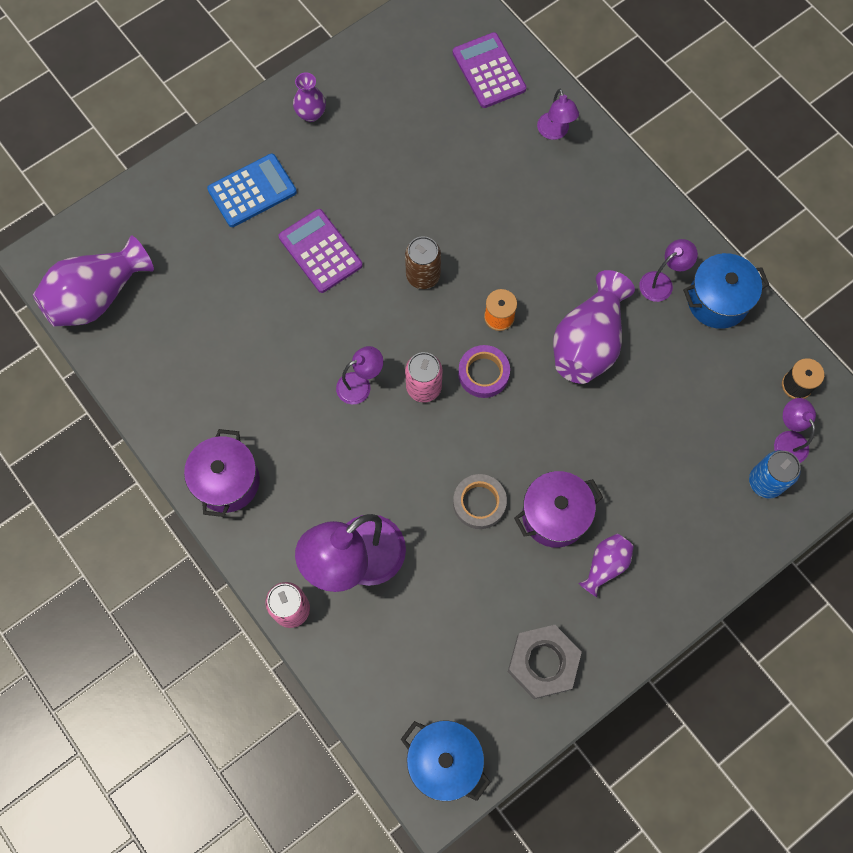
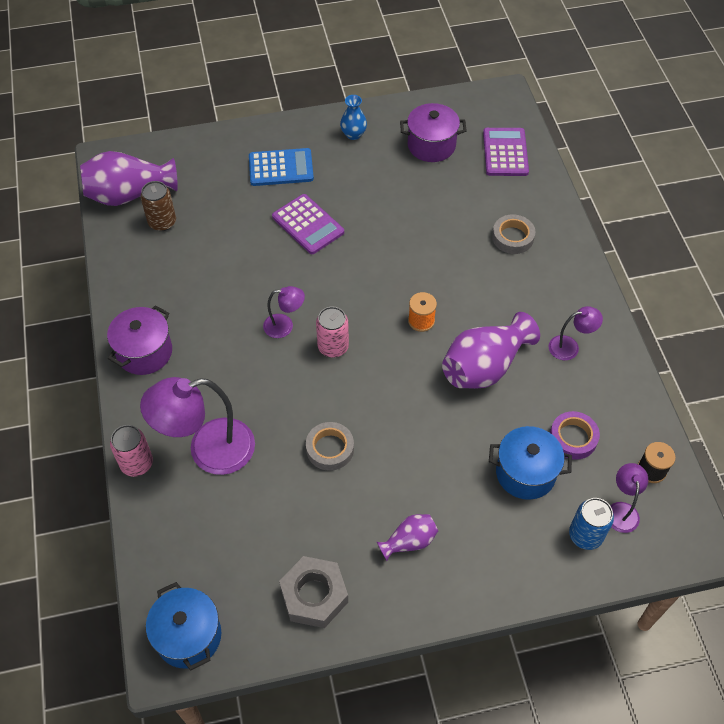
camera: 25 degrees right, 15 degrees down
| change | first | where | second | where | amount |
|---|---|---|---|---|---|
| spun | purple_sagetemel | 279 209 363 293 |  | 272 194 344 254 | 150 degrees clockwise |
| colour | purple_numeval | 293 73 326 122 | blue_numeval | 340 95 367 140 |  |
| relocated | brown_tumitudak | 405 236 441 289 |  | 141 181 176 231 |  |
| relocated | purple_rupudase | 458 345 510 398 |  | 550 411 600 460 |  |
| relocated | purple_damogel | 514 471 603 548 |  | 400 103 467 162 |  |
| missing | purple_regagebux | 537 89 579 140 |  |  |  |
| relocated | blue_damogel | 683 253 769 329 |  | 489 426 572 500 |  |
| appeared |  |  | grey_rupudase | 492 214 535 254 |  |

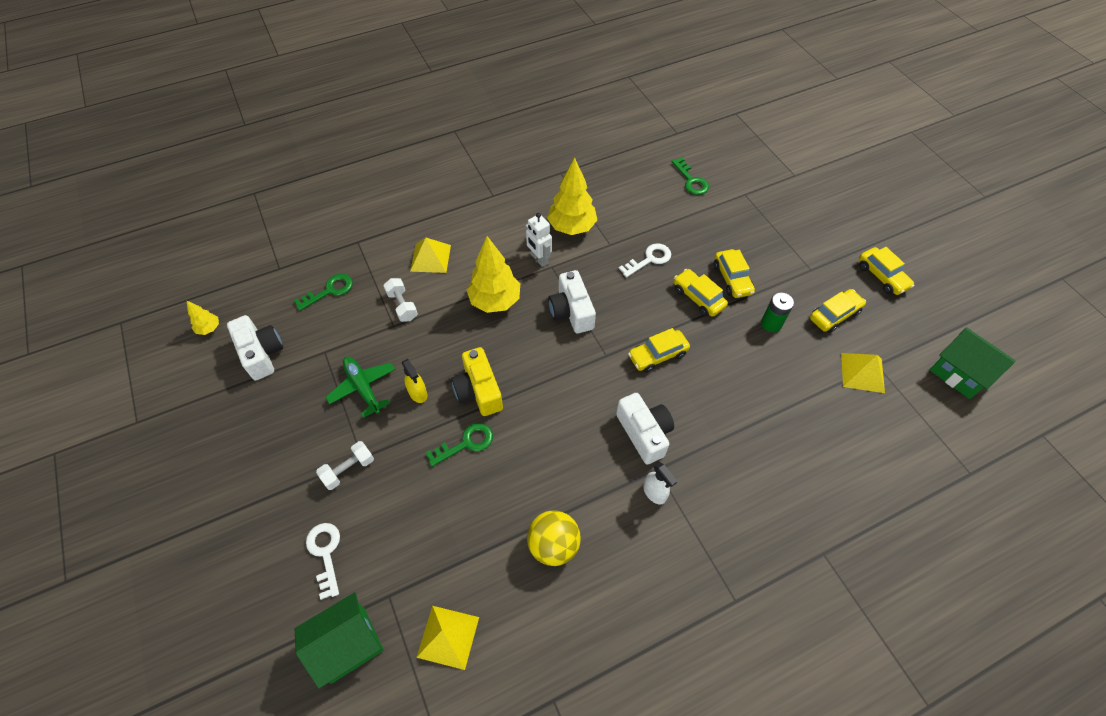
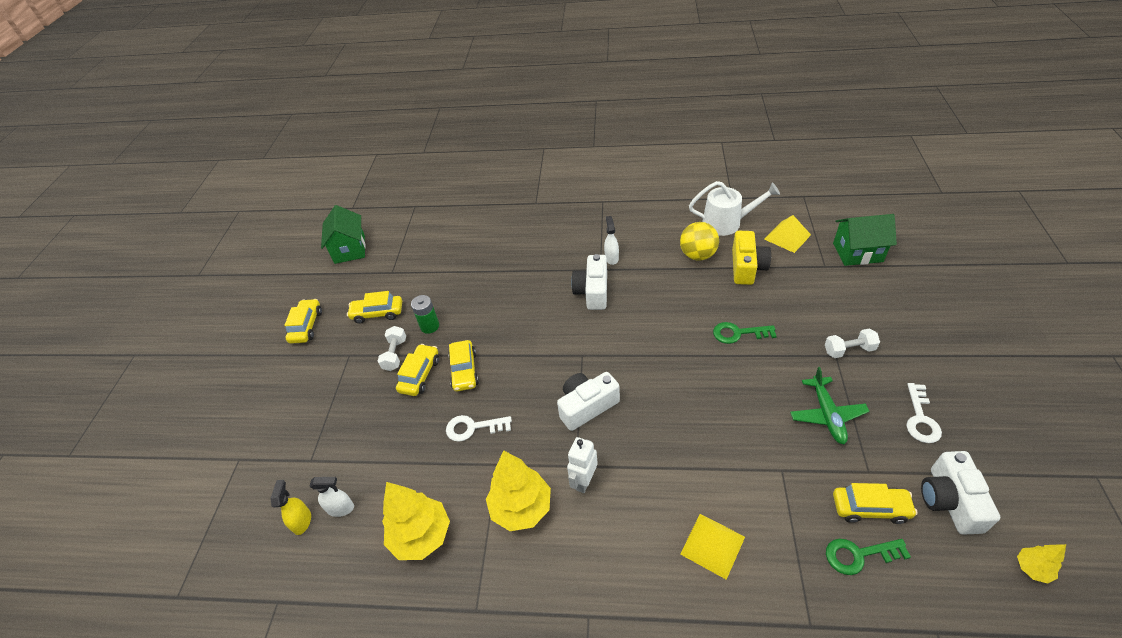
camera: 145 degrees left, 10 degrees down
| change | first | where | second | where | amount |
|---|---|---|---|---|---|
| relocated | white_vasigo | 306 523 340 600 |  | 906 383 942 443 |  |
| relocated | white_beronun | 383 278 418 322 |  | 378 326 406 371 |  |
| relocated | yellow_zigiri | 402 359 427 403 |  | 270 480 311 535 |  |
| relocated | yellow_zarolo | 451 347 503 416 |  | 732 231 771 285 |  |
| relocated | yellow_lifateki | 467 236 520 313 |  | 382 482 450 560 |  |
| spun | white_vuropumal | 525 213 552 267 |  | 567 437 598 493 | 150 degrees counterclockwise |
| spun | white_zarolo | 548 270 596 333 |  | 557 372 620 431 | 135 degrees counterclockwise |
| relocated | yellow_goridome | 628 328 690 373 |  | 833 483 918 524 |  |
| exchanged | green_vasigo | 672 157 709 195 | white_zigiri | 310 477 354 517 |  |
| missing | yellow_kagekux | 841 353 885 393 |  |  |  |
| appeared |  |  | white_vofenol | 689 181 780 236 |  |

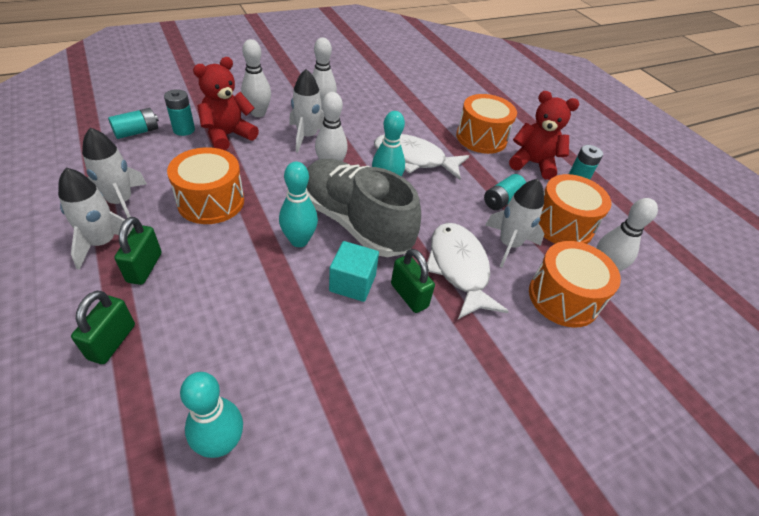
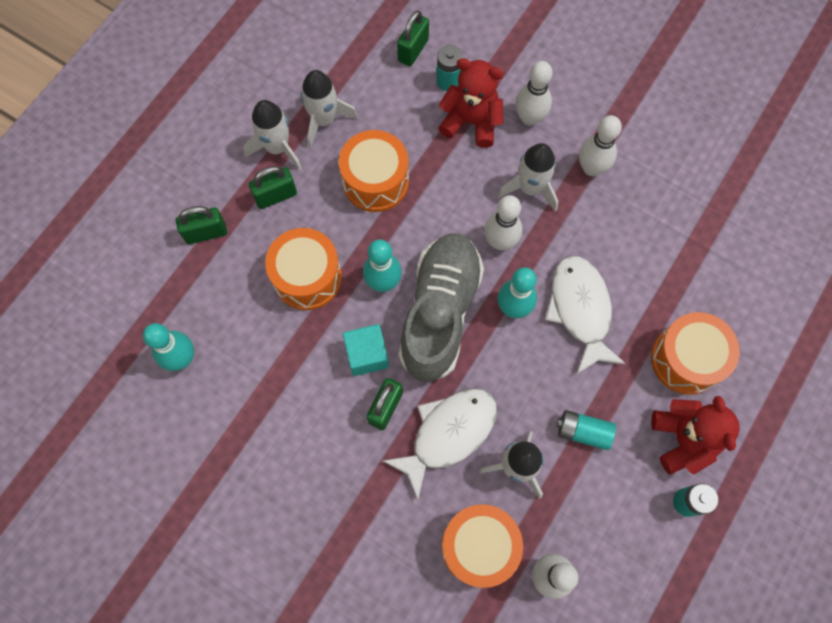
camera: 65 degrees right, 25 degrees up
| change | first | where | second | where | amount |
|---|---|---|---|---|---|
| exchanged | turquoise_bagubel | 108 108 159 139 | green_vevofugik | 397 10 429 66 |  |
| relocated | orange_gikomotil | 539 174 612 244 |  | 265 228 342 310 |  |

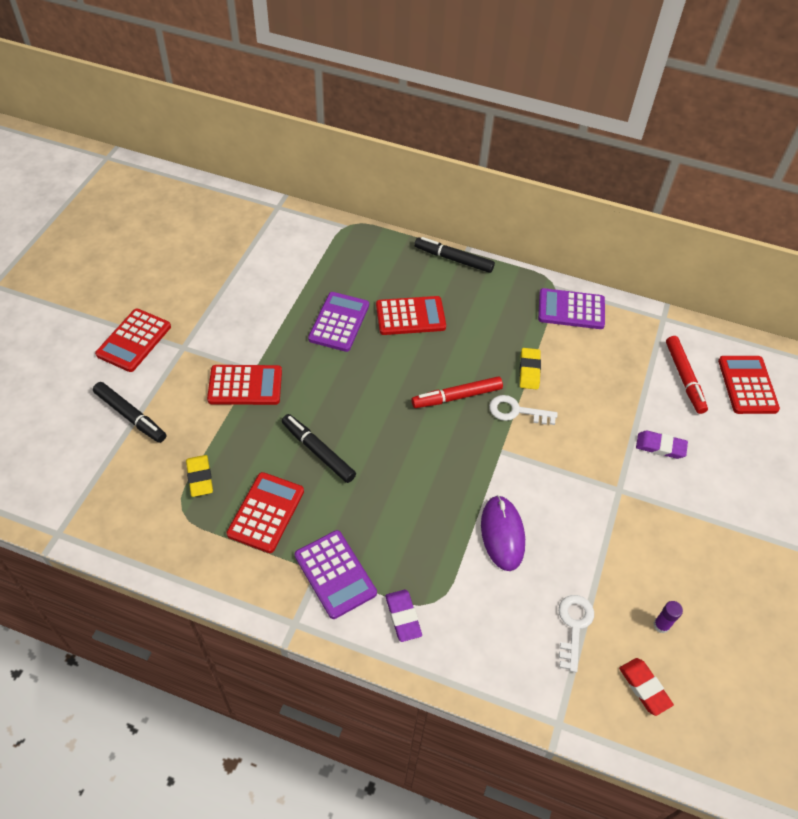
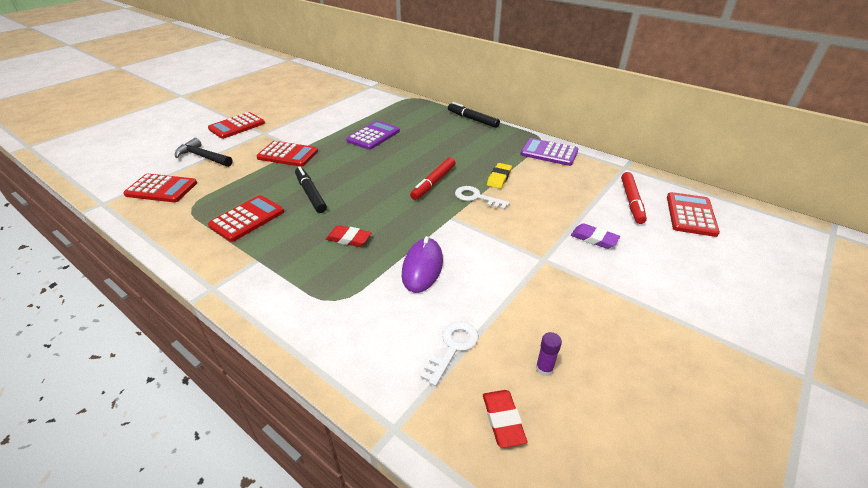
camera: 20 degrees right, 15 degrees down
| change | first | where | second | where | amount |
|---|---|---|---|---|---|
| exchanged | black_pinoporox | 93 382 166 443 | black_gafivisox | 175 138 233 167 |  |
| missing | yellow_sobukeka | 186 455 213 497 |  |  |  |
| missing | purple_sagetemel | 295 530 377 619 |  |  |  |
| relocated | red_sagetemel | 376 296 446 335 |  | 123 174 197 202 |  |
| missing | purple_sobukeka | 385 589 422 642 |  |  |  |
| spun | red_pinoporox | 411 376 503 408 |  | 410 157 456 200 | 60 degrees counterclockwise |
| appeared |  |  | red_sobukeka | 326 225 372 247 |  |

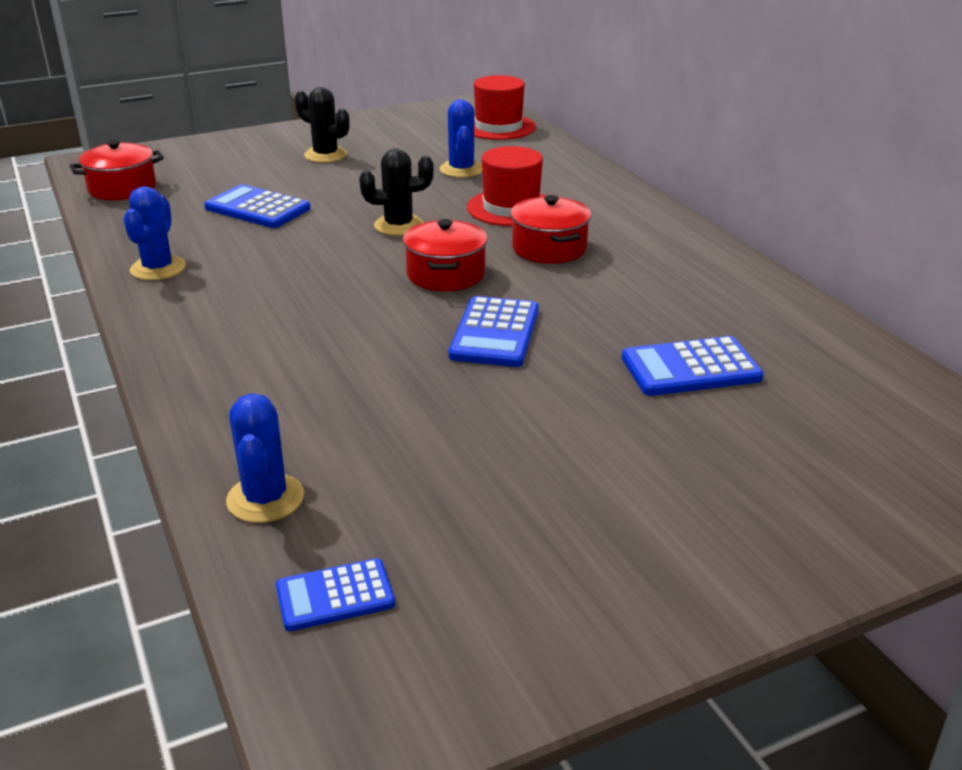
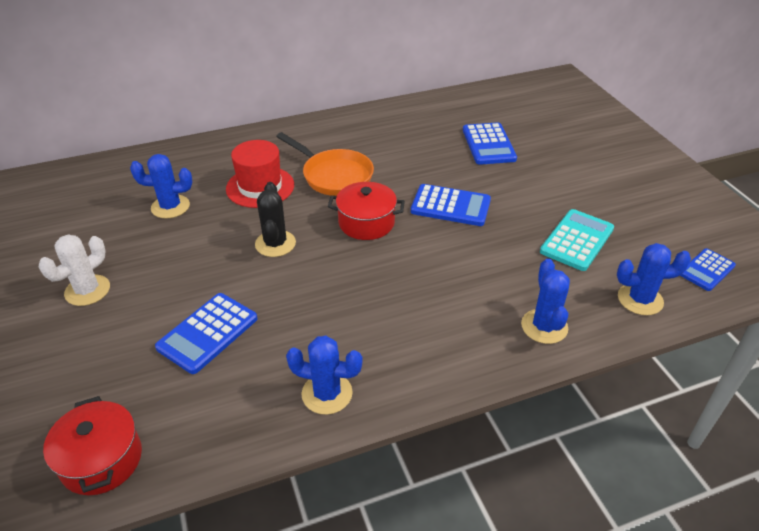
camera: 85 degrees left, 10 degrees up
| change | first | where | second | where | amount |
|---|---|---|---|---|---|
| spun | blue_sagetemel | 276 558 395 631 |  | 680 248 736 291 | 60 degrees clockwise |
| colour | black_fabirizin | 295 87 349 163 | white_fabirizin | 39 234 110 306 |  |
| missing | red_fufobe | 474 75 536 140 |  |  |  |
| exchanged | red_damogel | 510 195 591 264 | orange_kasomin | 276 132 374 196 |  |
| appeared |  |  | blue_fabirizin | 521 259 570 344 |  |
| appeared |  |  | turquoise_sagetemel | 540 209 614 271 |  |

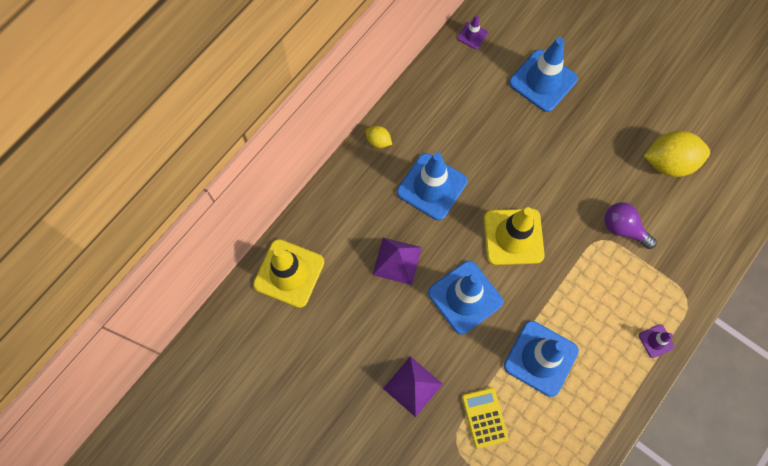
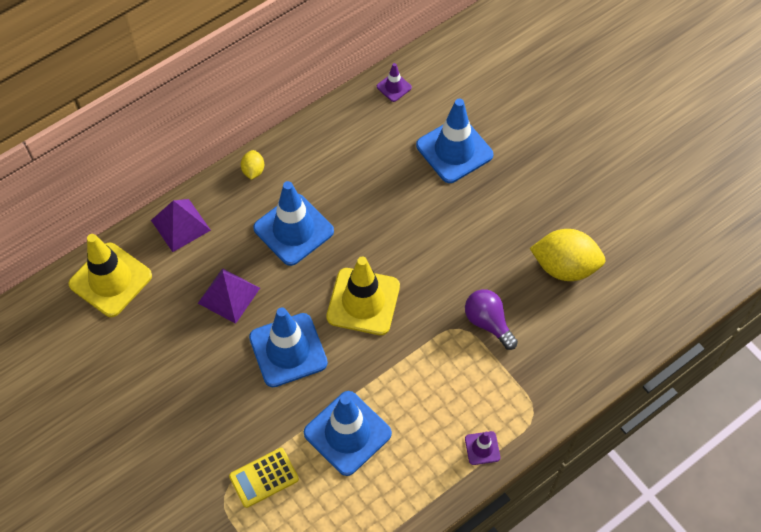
camera: 15 degrees right, 10 degrees down
| change | first | where | second | where | amount |
|---|---|---|---|---|---|
| spun | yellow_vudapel | 365 126 392 148 |  | 241 150 264 180 | 45 degrees clockwise |
| relocated | purple_kagekux | 383 356 443 417 |  | 151 199 211 252 |  |
| spun | yellow_sagetemel | 462 388 509 448 |  | 229 448 299 508 | 120 degrees counterclockwise |

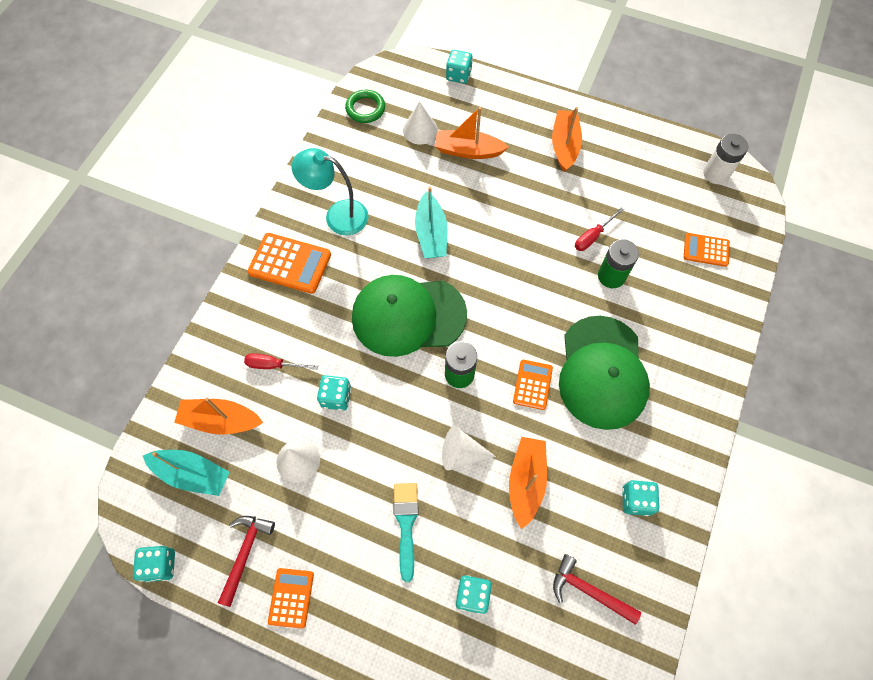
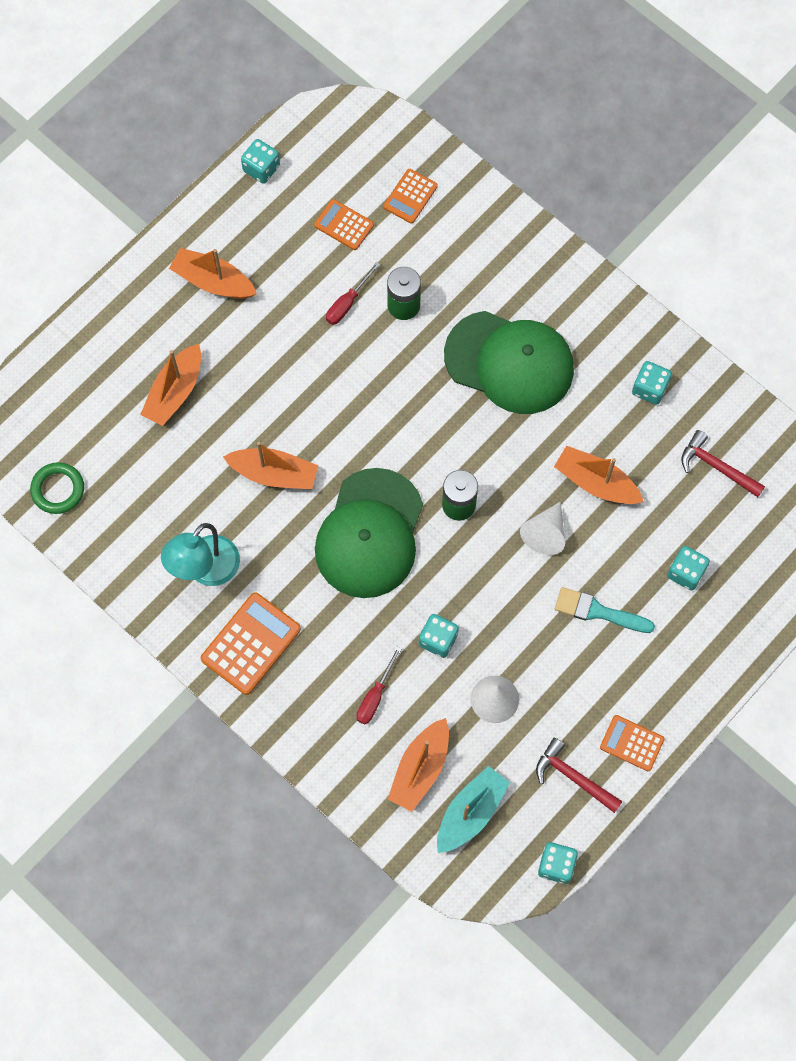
camera: 70 degrees left, 5 degrees up
| change | first | where | second | where | amount |
|---|---|---|---|---|---|
| missing | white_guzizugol | 403 102 438 144 |  |  |  |
| colour | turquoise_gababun | 415 187 448 258 | orange_gababun | 223 442 318 489 |  |
| relocated | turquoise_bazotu | 446 50 473 84 |  | 241 139 280 184 |  |
| relocated | orange_sagetemel | 513 360 553 410 |  | 314 199 374 250 |  |
| spun | red_gafivisox | 553 554 641 624 |  | 681 430 765 497 | 75 degrees clockwise |
| spun | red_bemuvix | 575 207 624 251 |  | 326 262 380 325 | 60 degrees clockwise |
| missing | white_bagubel | 703 134 748 184 |  |  |  |

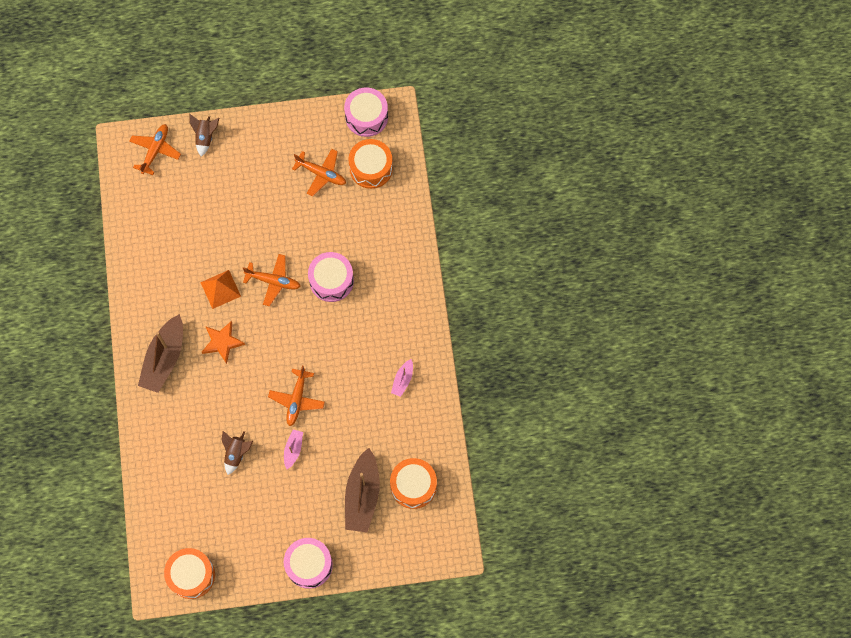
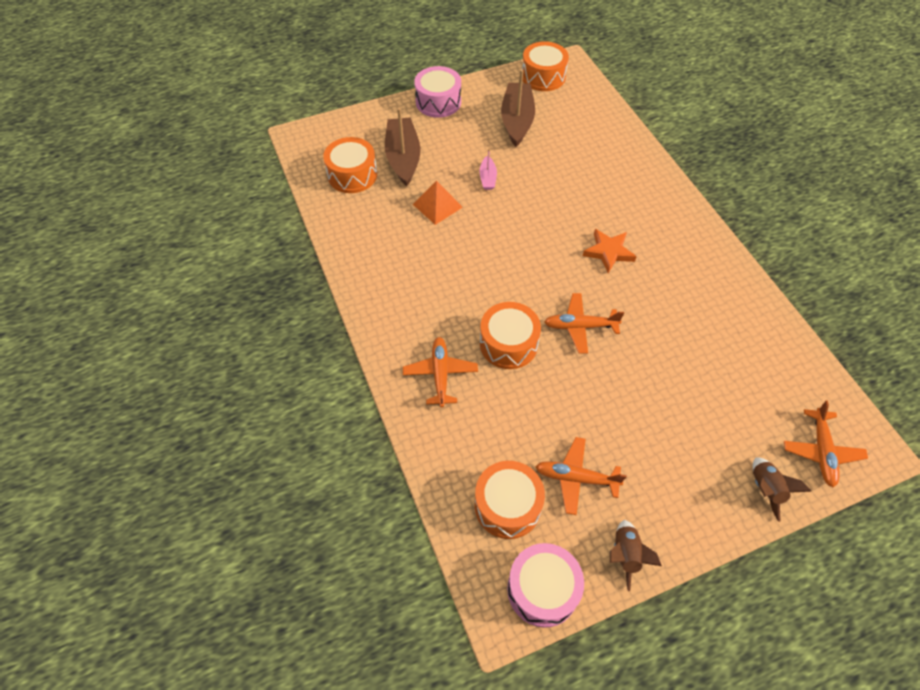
camera: 165 degrees right, 15 degrees down
| change | first | where | second | where | amount |
|---|---|---|---|---|---|
| relocated | brown_gababun | 138 314 183 393 |  | 501 69 535 147 |  |
| relocated | orange_kagekux | 200 270 241 309 |  | 413 181 463 225 |  |
| relocated | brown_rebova | 221 431 253 475 |  | 610 520 662 591 |  |
| relocated | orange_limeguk | 268 365 325 426 |  | 403 337 478 407 |  |
| colour | pink_gikomotil | 308 252 354 302 | orange_gikomotil | 480 302 541 369 |  |
| missing | pink_gababun | 391 359 413 397 |  |  |  |

